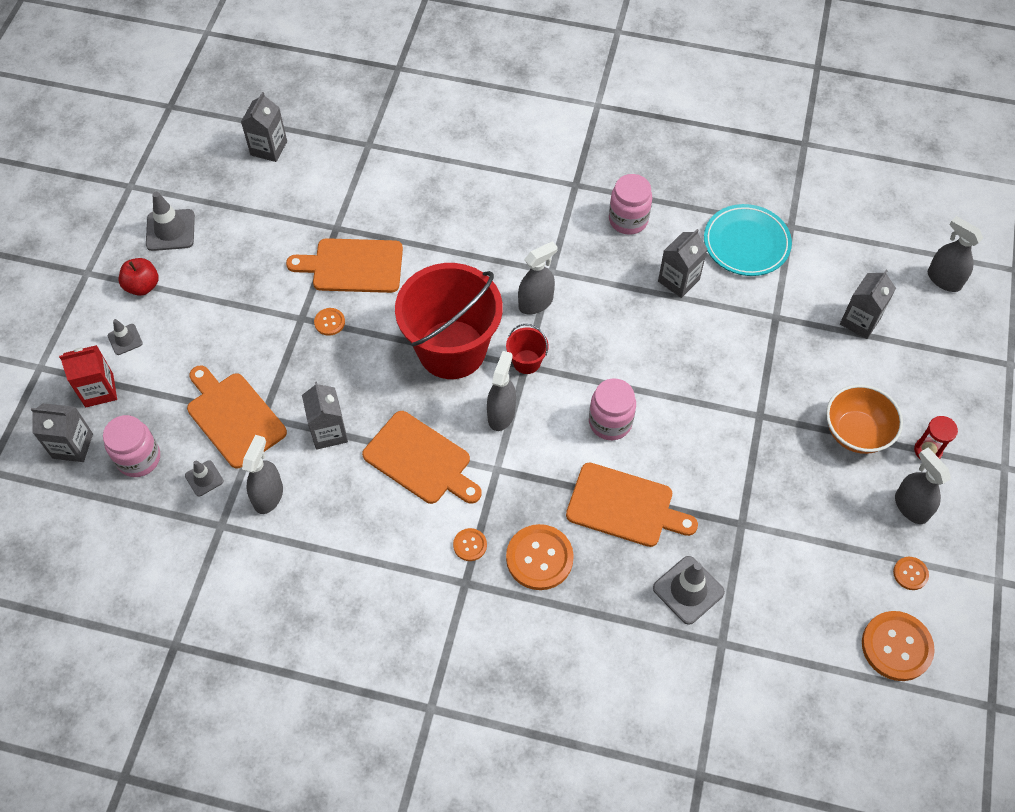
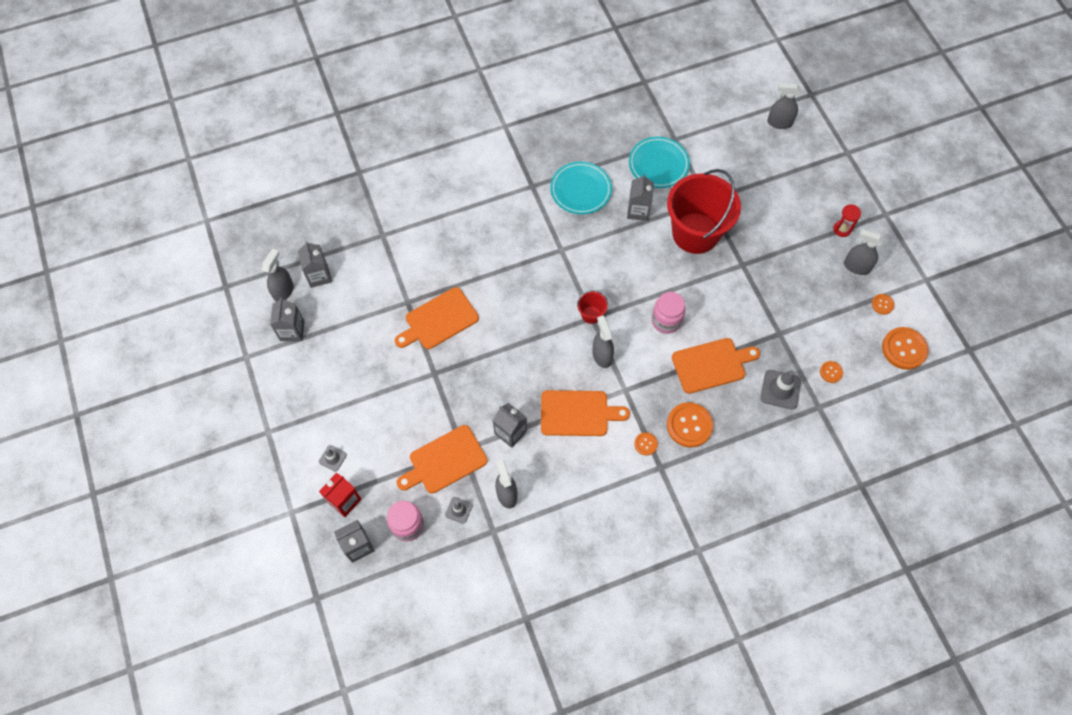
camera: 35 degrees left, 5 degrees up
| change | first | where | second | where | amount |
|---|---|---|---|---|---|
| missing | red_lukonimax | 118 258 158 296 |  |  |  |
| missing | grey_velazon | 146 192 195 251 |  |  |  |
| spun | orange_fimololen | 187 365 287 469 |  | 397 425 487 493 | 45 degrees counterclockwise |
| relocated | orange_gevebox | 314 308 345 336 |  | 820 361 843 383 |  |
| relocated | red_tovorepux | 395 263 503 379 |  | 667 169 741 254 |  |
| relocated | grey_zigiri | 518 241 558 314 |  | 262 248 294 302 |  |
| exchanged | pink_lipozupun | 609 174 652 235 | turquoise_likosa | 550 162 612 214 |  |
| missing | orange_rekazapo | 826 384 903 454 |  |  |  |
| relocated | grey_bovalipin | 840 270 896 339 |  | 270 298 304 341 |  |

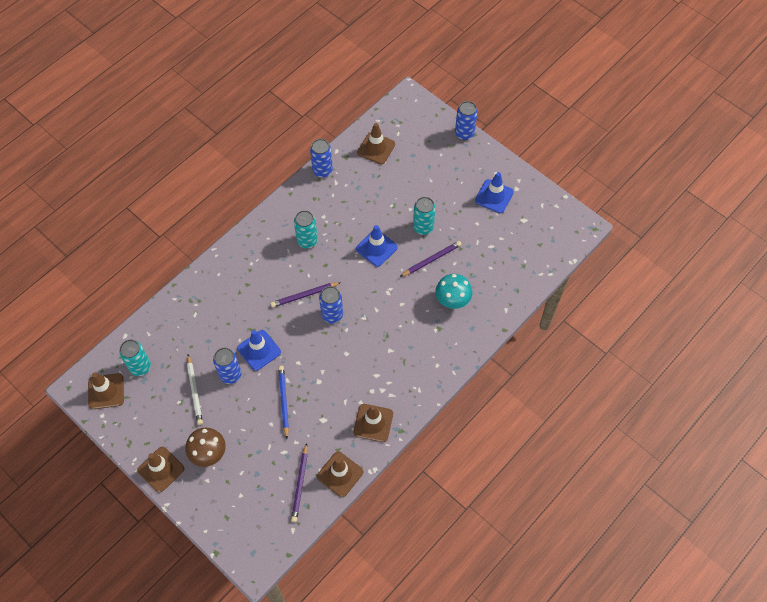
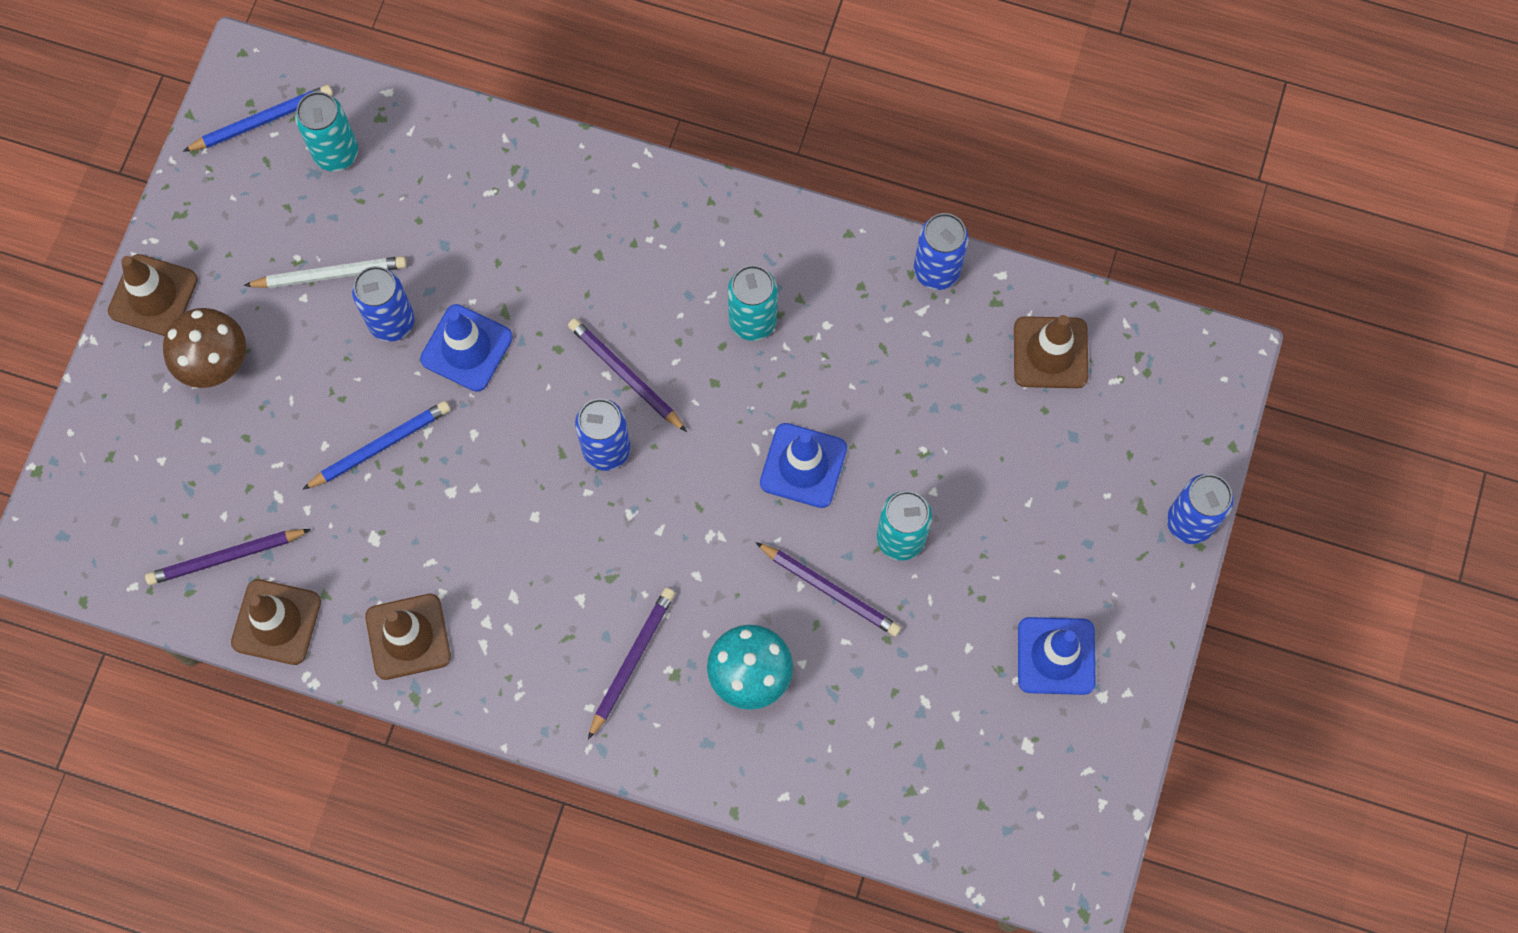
camera: 65 degrees right, 10 degrees up
| change | first | where | second | where | amount |
|---|---|---|---|---|---|
| exchanged | brown_velazon | 88 372 124 409 | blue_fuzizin | 183 85 333 152 |  |
| spun | white_fuzizin | 187 355 203 425 |  | 244 256 407 288 | 150 degrees counterclockwise |
| appeared |  |  | purple_fuzizin | 588 588 675 740 |  |

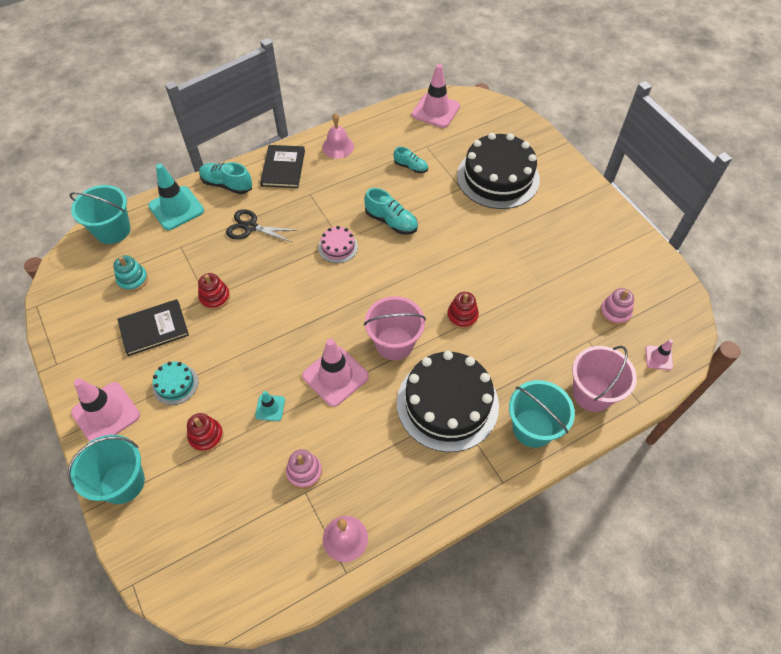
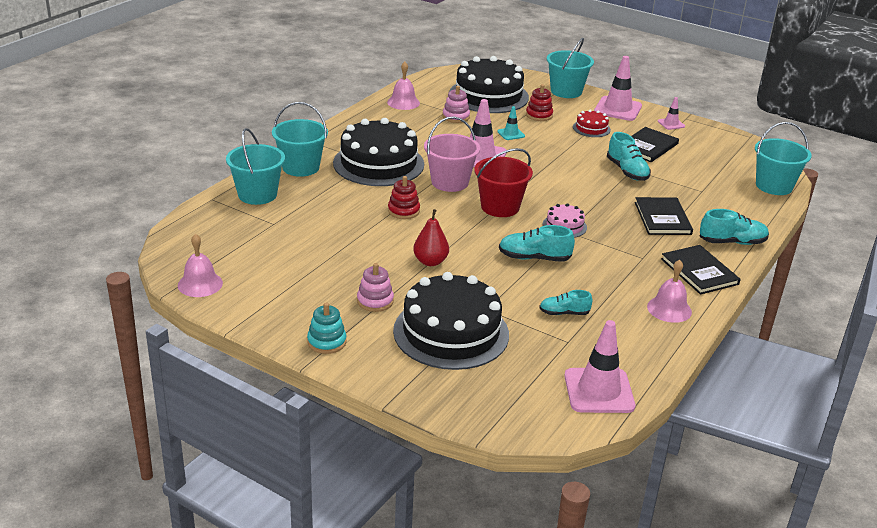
camera: 150 degrees right, 25 degrees down
| change | first | where | second | where | amount |
|---|---|---|---|---|---|
| relocated | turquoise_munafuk | 113 255 148 292 |  | 307 302 346 354 |  |
| missing | turquoise_velazon | 148 164 204 230 |  |  |  |
| colour | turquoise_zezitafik | 153 361 198 405 | red_zezitafik | 573 110 611 137 |  |
| exchanged | red_munafuk | 198 273 230 310 | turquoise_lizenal | 607 132 651 181 |  |
| exchanged | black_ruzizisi | 226 209 298 243 | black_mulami | 635 197 693 235 |  |
| colour | pink_tovorepux | 572 346 637 412 | turquoise_tovorepux | 226 128 285 205 |  |
| relocated | pink_munafuk | 600 288 634 326 |  | 357 263 394 312 |  |
| relocated | pink_velazon | 645 339 673 370 |  | 658 97 685 130 |  |
| appeared |  |  | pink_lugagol | 178 234 223 297 |  |
| appeared |  |  | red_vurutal | 413 209 449 266 |  |
| appeared |  |  | black_zezitafik | 449 56 529 113 |  |
| appeared |  |  | red_tovorepux | 474 148 533 217 |  |

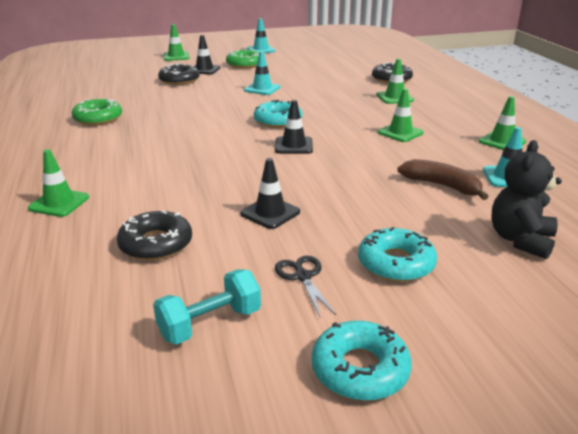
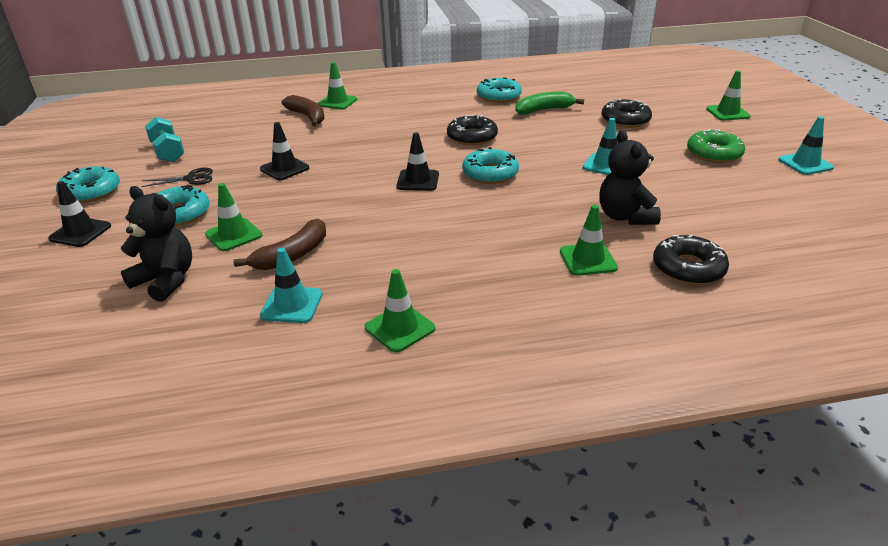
camera: 95 degrees right, 5 degrees up
| change | first | where | second | where | amount |
|---|---|---|---|---|---|
| colour | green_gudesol | 71 99 122 126 | turquoise_gudesol | 477 77 522 103 |  |
| relocated | black_gudesol | 117 210 192 261 |  | 447 114 498 146 |  |
| relocated | black_velazon | 194 35 221 75 |  | 48 181 111 247 |  |
| relocated | green_velazon | 378 88 424 142 |  | 205 183 262 251 |  |
| appeared |  |  | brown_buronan | 282 95 325 126 |  |
| appeared |  |  | green_buronan | 515 92 584 115 |  |
| appeared |  |  | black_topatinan | 600 130 661 225 |  |

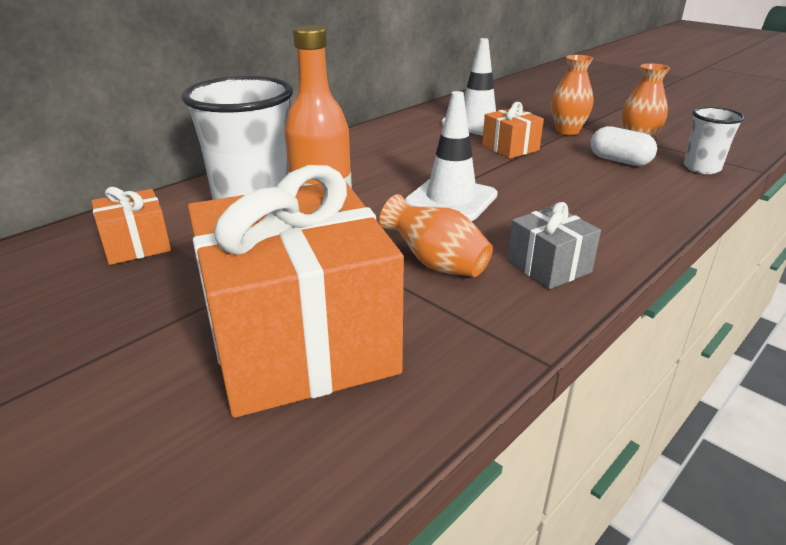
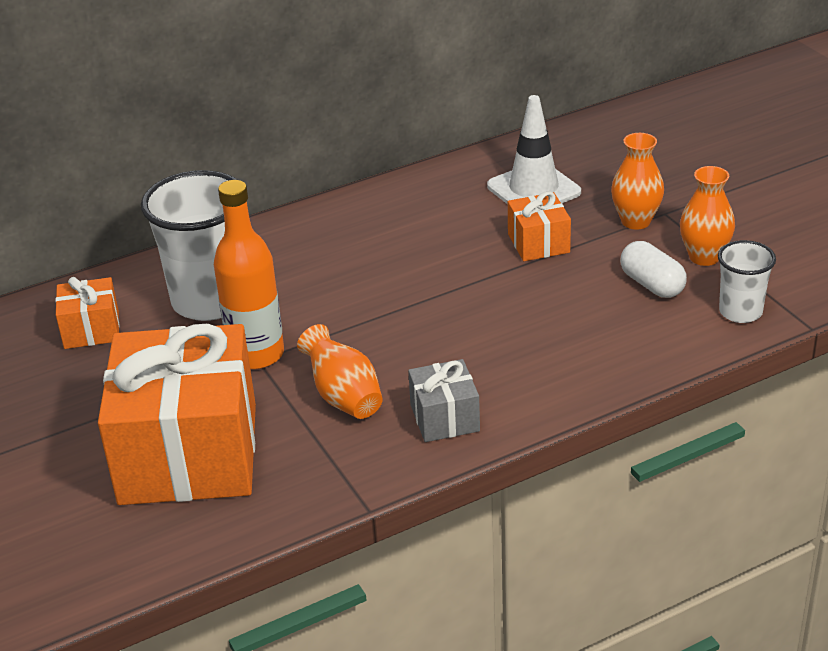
camera: 20 degrees right, 5 degrees up
| change | first | where | second | where | amount |
|---|---|---|---|---|---|
| missing | white_velazon | 405 91 498 221 |  |  |  |

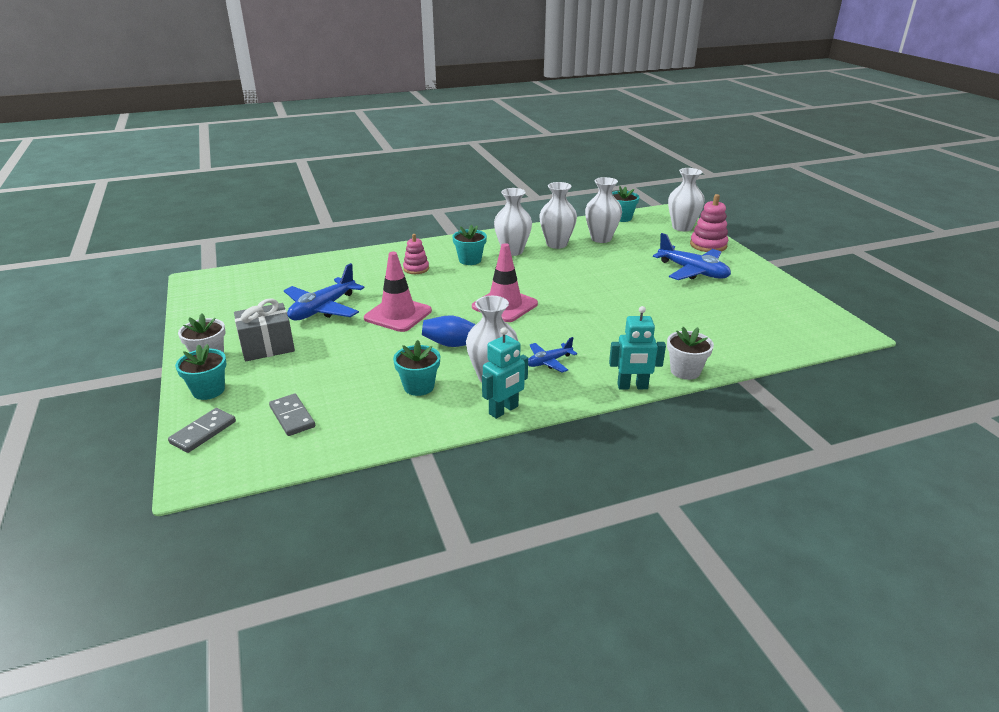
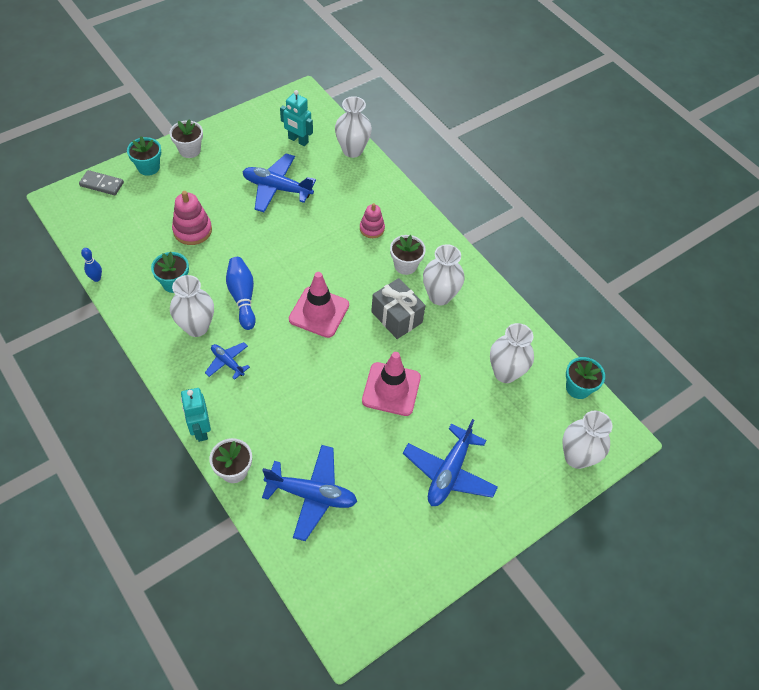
camera: 70 degrees right, 25 degrees up
| change | first | where | second | where | amount |
|---|---|---|---|---|---|
| relocated | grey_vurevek | 234 298 295 361 |  | 371 278 426 339 |  |
| missing | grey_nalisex | 269 394 315 436 |  |  |  |
| relocated | pink_velazon | 364 252 432 332 |  | 362 352 421 416 |  |
| colour | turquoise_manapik | 452 225 487 265 | white_manapik | 390 235 426 275 |  |
| relocated | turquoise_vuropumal | 482 327 528 419 |  | 280 90 313 146 |  |
| relocated | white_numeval | 539 182 577 249 |  | 335 96 372 158 |  |
| relocated | pink_munafuk | 690 194 728 252 |  | 172 191 212 245 |  |
| appeared |  |  | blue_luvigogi | 81 248 102 282 |  |
| appeared |  |  | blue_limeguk | 262 445 357 541 |  |

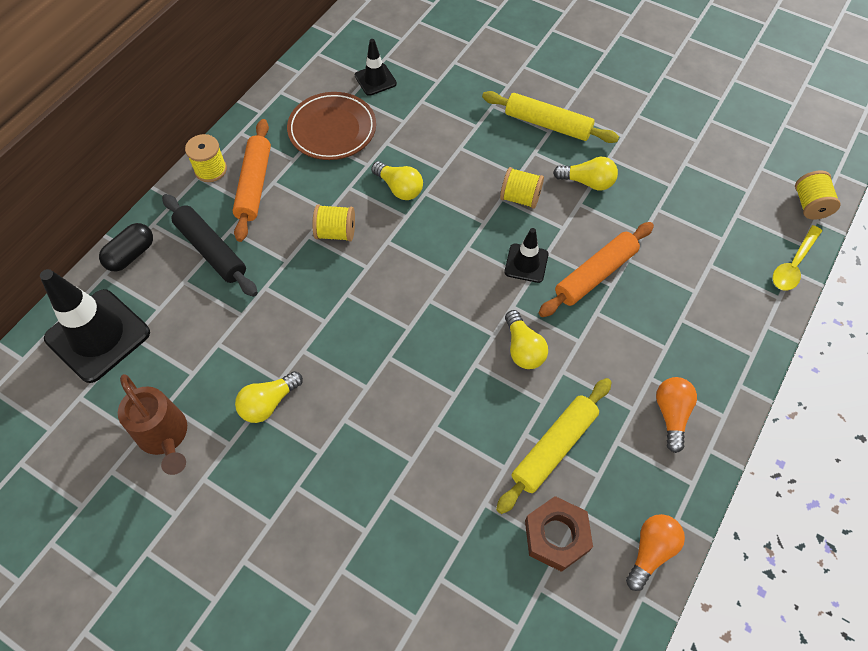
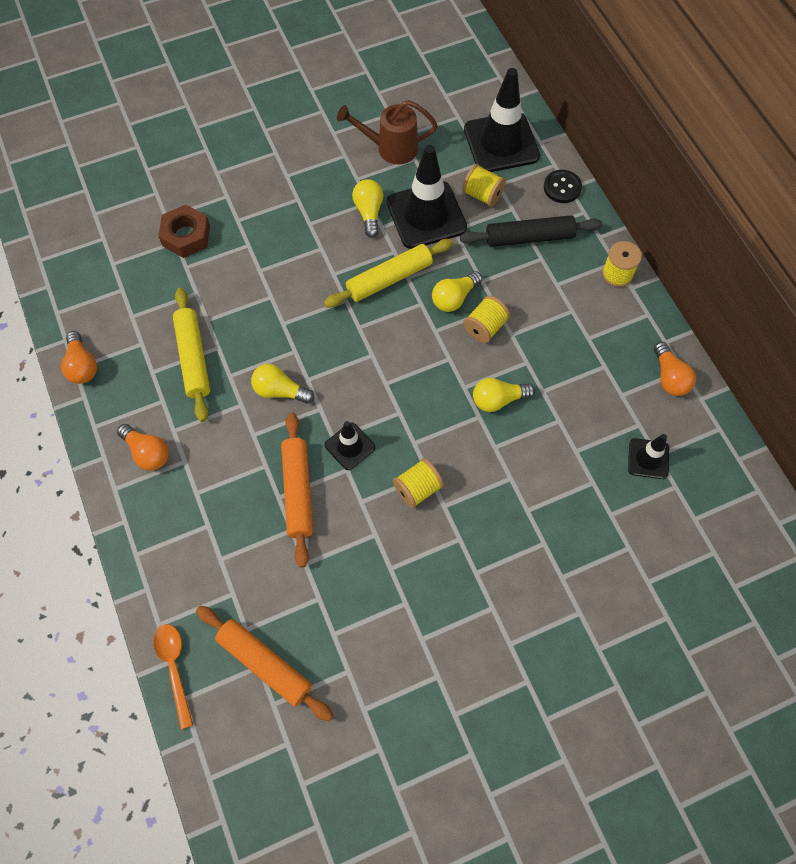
camera: 125 degrees right, 5 degrees up
| change | first | where | second | where | amount |
|---|---|---|---|---|---|
| exchanged | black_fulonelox | 99 223 153 271 | black_gevebox | 544 170 582 203 |  |
| relocated | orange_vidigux | 232 119 271 242 |  | 196 606 333 721 |  |
| missing | brown_likosa | 287 92 376 160 |  |  |  |
| relocated | yellow_vidigux | 482 91 619 143 |  | 324 239 453 308 |  |
| relocated | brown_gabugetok | 525 496 593 572 |  | 158 205 210 258 |  |
| relocated | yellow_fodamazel | 553 157 618 190 |  | 432 271 482 312 |  |
| colour | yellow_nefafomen | 773 225 822 291 | orange_nefafomen | 153 624 193 729 |  |
| relocated | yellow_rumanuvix | 795 171 841 220 |  | 462 164 506 207 |  |
| appeared |  |  | black_velazon | 387 145 467 249 |  |
| appeared |  |  | orange_fodamazel | 654 342 696 396 |  |

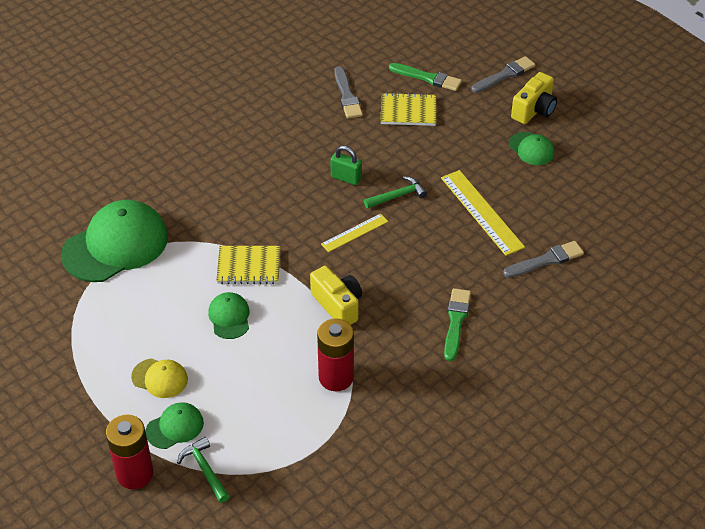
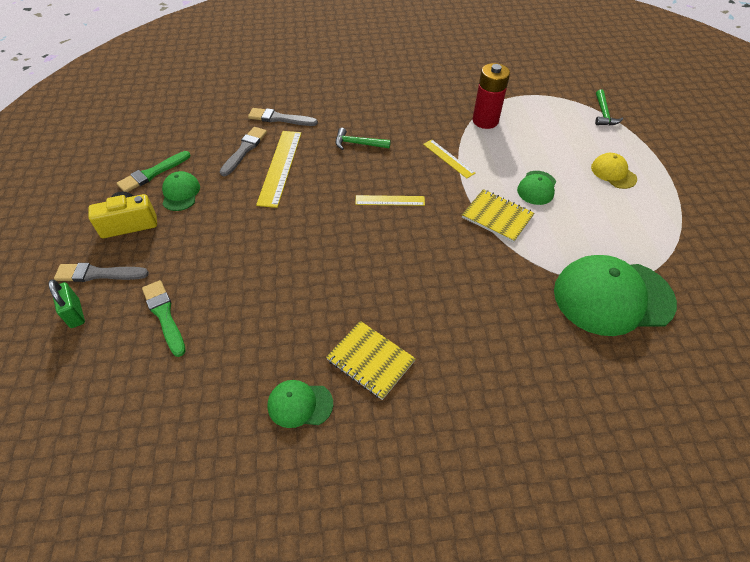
camera: 145 degrees left, 5 degrees up
| change | first | where | second | where | amount |
|---|---|---|---|---|---|
| missing | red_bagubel | 106 414 153 489 |  |  |  |
| relocated | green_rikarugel | 146 402 204 449 |  | 268 380 333 428 |  |
| exchanged | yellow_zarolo | 310 266 362 325 | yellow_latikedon | 423 139 475 178 |  |
| relocated | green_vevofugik | 330 145 362 185 |  | 48 279 85 328 |  |
| relocated | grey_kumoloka | 334 66 363 119 |  | 219 127 267 176 |  |
| relocated | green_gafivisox | 364 176 427 209 |  | 336 128 391 150 |  |
| relocated | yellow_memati | 380 92 436 126 |  | 326 321 416 400 |  |
| relocated | green_kumoloka | 444 288 471 361 |  | 117 151 190 192 |  |

